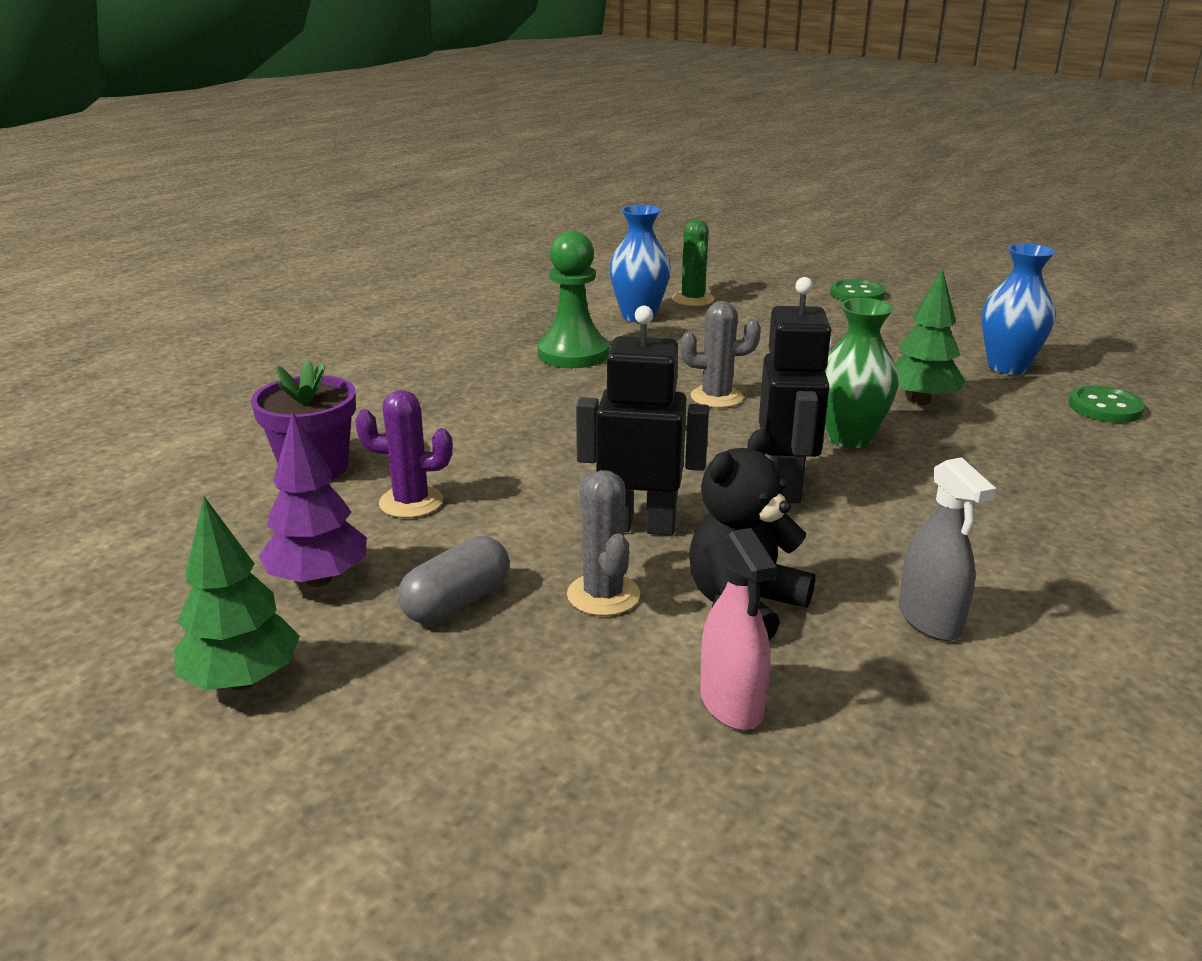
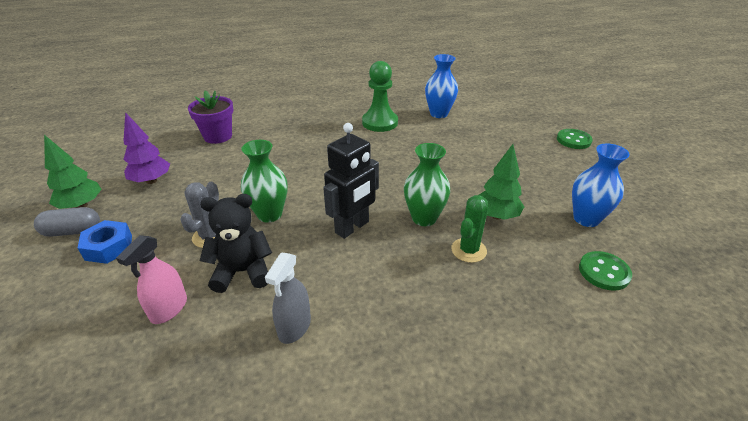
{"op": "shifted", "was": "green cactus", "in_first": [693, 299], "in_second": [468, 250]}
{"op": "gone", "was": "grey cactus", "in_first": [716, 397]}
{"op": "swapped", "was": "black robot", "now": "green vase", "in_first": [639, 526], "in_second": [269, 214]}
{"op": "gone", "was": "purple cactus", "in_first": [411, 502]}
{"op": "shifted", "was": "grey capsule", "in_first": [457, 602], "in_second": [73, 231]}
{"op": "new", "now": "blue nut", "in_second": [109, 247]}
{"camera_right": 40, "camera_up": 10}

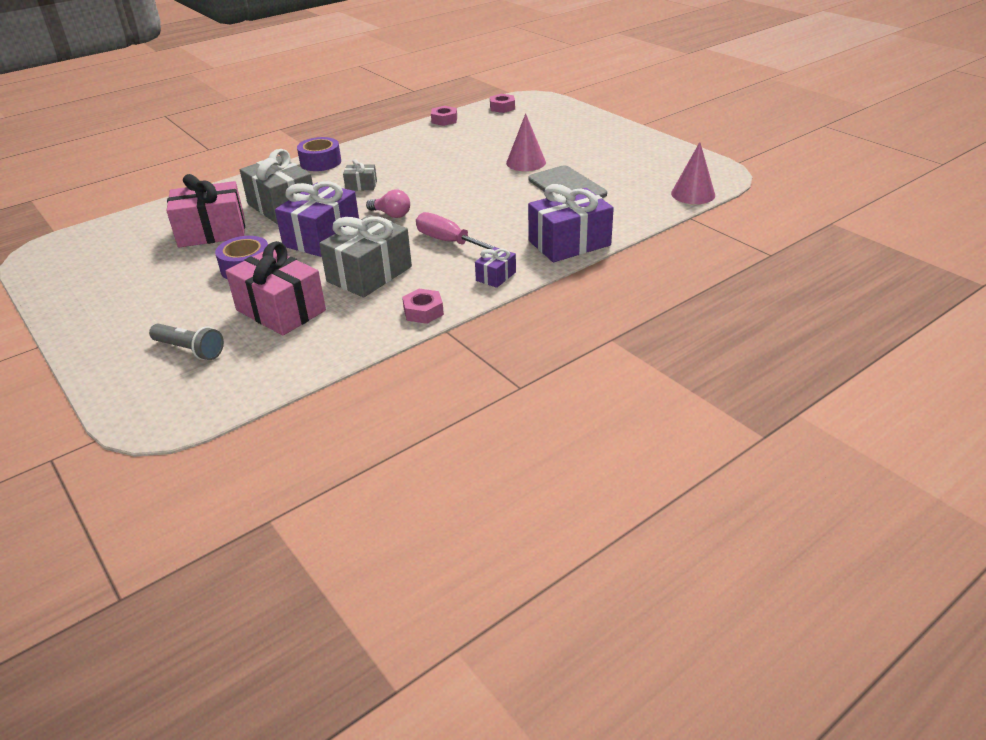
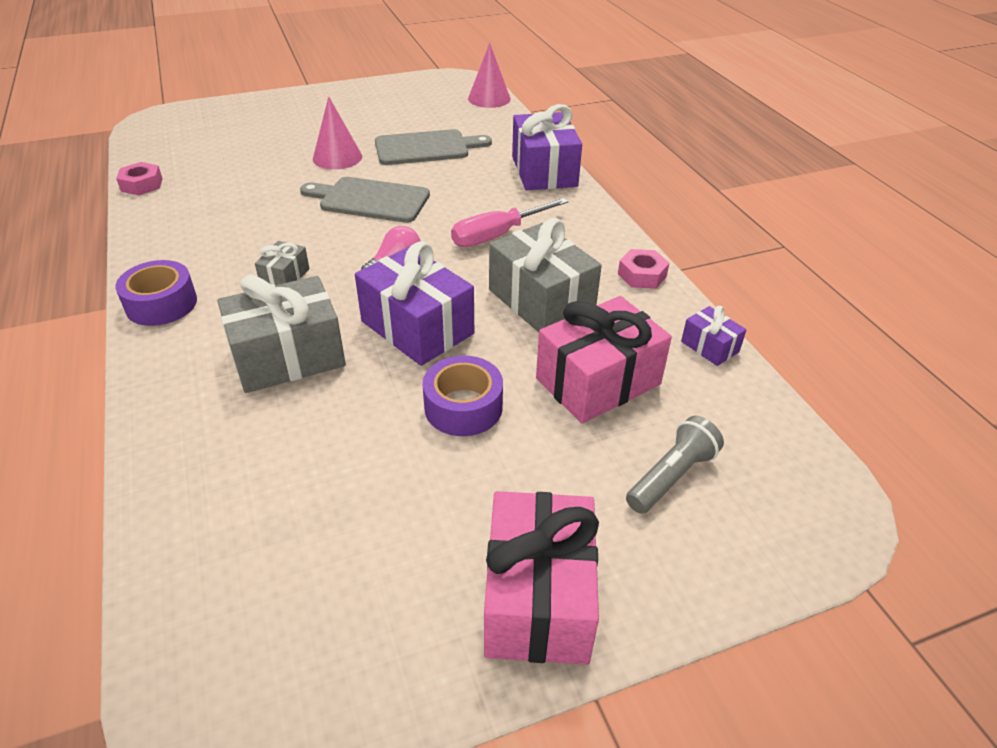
{"op": "gone", "was": "pink nut", "in_first": [502, 107]}
{"op": "shifted", "was": "pink gift", "in_first": [212, 232], "in_second": [538, 598]}
{"op": "shifted", "was": "purple gift", "in_first": [496, 276], "in_second": [710, 346]}
{"op": "new", "now": "grey cutting board", "in_second": [370, 200]}
{"camera_right": -75, "camera_up": 5}

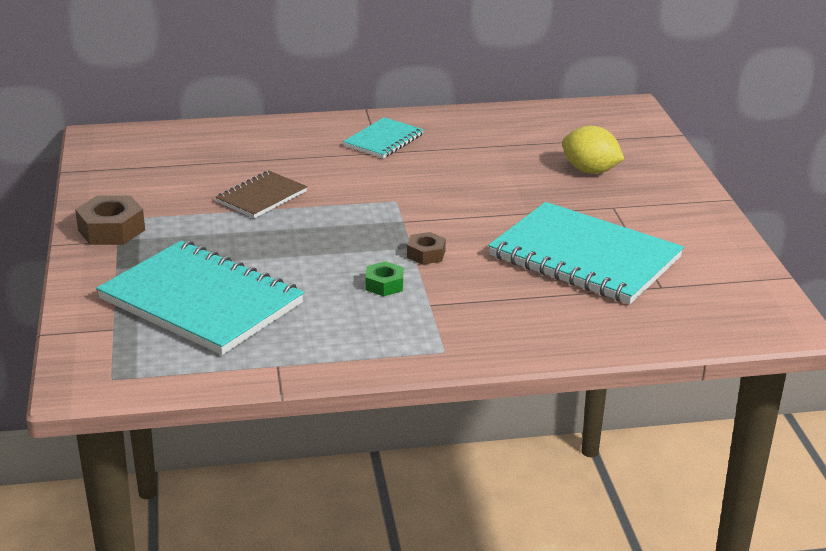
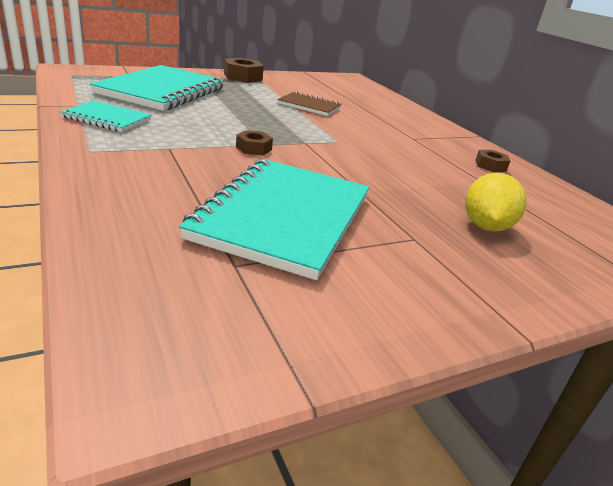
{"op": "shifted", "was": "turquoise notebook", "in_first": [383, 140], "in_second": [107, 119]}
{"op": "gone", "was": "green nut", "in_first": [384, 285]}
{"op": "new", "now": "brown nut", "in_second": [490, 166]}
{"camera_right": 70, "camera_up": 0}

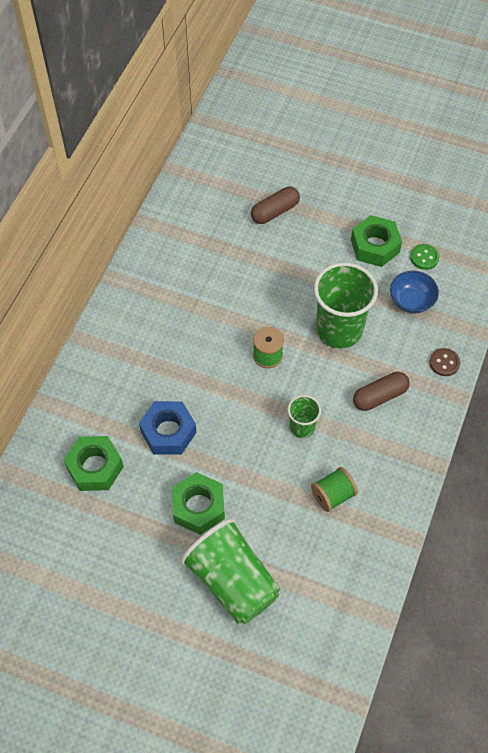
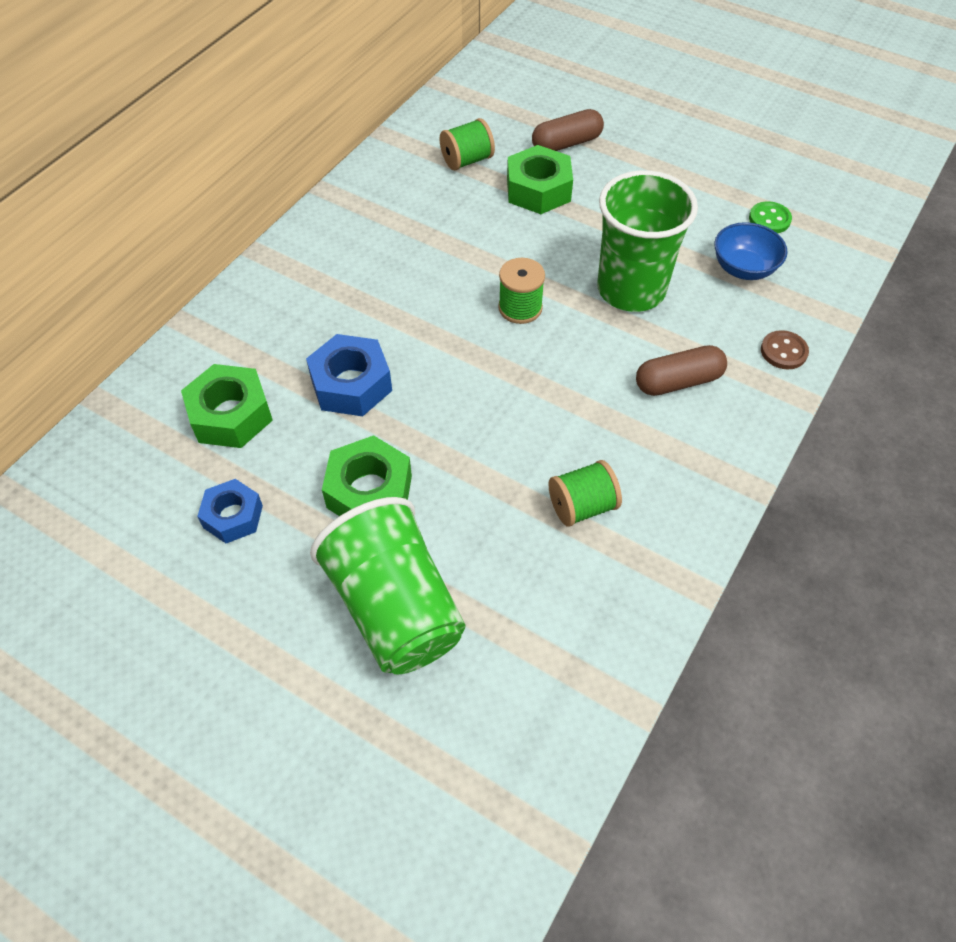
{"op": "shifted", "was": "green nut", "in_first": [375, 246], "in_second": [538, 190]}
{"op": "gone", "was": "green cup", "in_first": [302, 427]}
{"op": "new", "now": "green spool", "in_second": [467, 160]}
{"op": "new", "now": "blue nut", "in_second": [233, 516]}
{"camera_right": 10, "camera_up": -5}

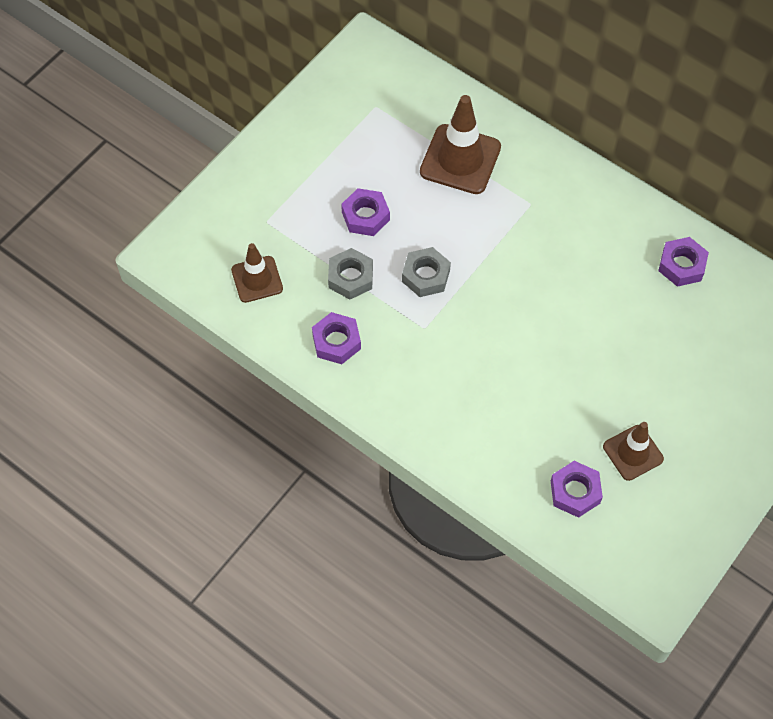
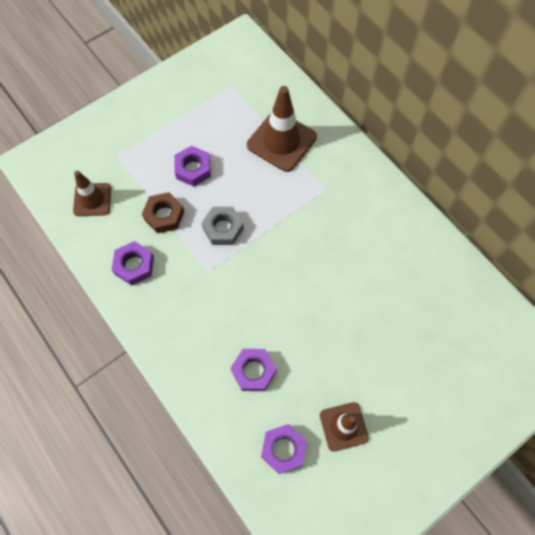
{"op": "shifted", "was": "purple nut", "in_first": [682, 265], "in_second": [253, 371]}
{"op": "repainted", "was": "grey nut", "now": "brown nut", "in_first": [350, 277], "in_second": [164, 215]}
{"camera_right": 15, "camera_up": 5}

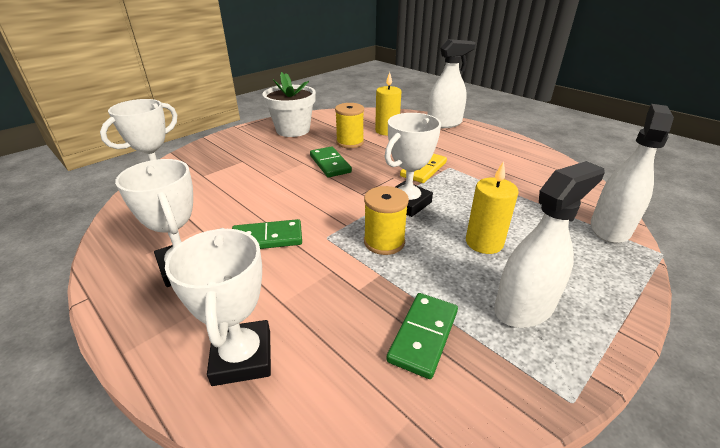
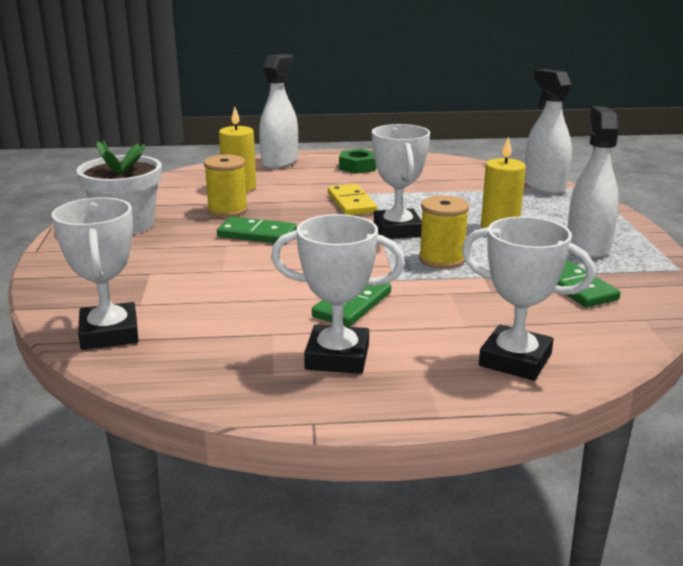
{"op": "new", "now": "green nut", "in_second": [358, 167]}
{"camera_right": -50, "camera_up": -10}

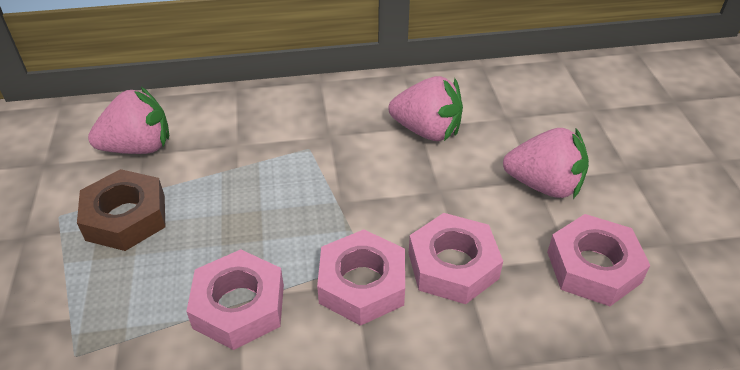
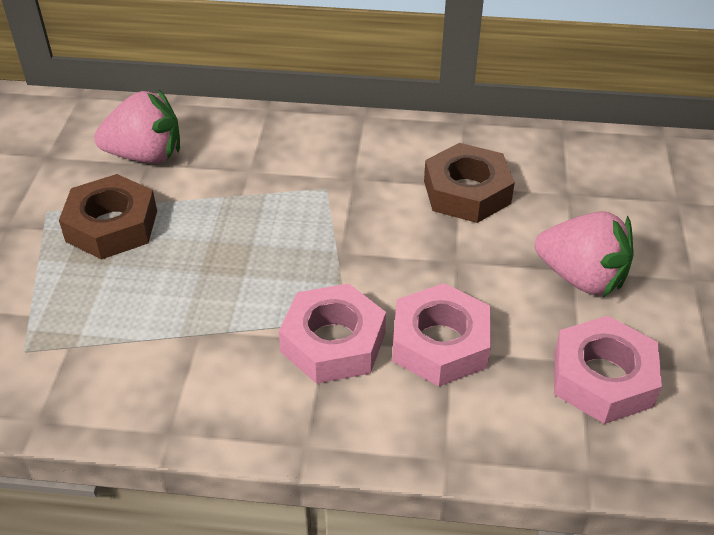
{"op": "swapped", "was": "pink strawberry", "now": "brown nut", "in_first": [427, 131], "in_second": [466, 192]}
{"op": "gone", "was": "pink nut", "in_first": [239, 306]}
{"camera_right": 15, "camera_up": 0}

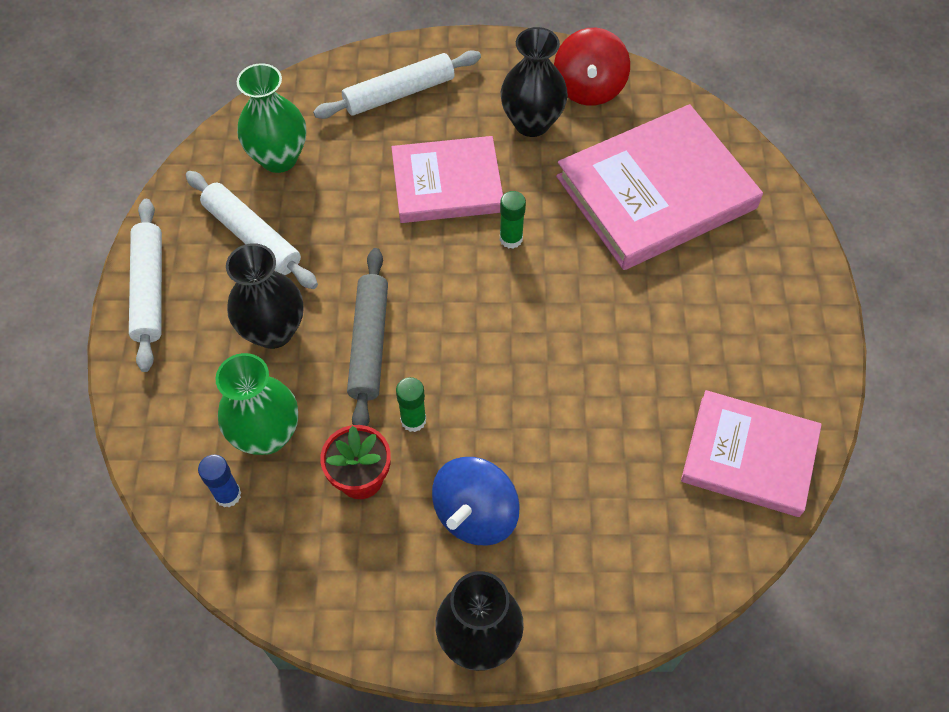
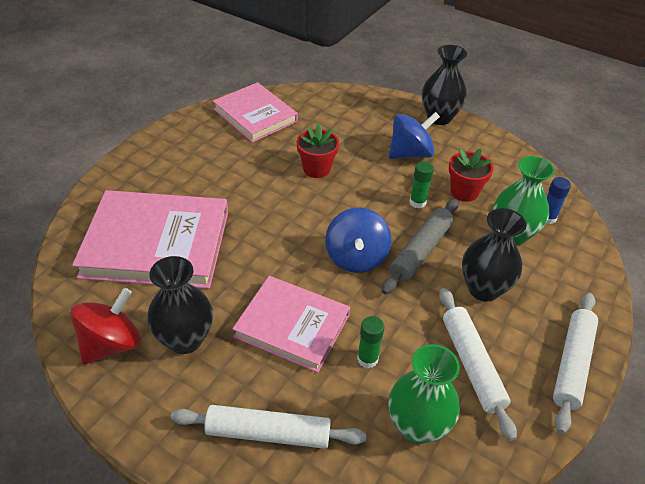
{"op": "shifted", "was": "green glue stick", "in_first": [511, 239], "in_second": [367, 359]}
{"op": "new", "now": "red flower pot", "in_second": [316, 169]}
{"op": "new", "now": "blue spinning top", "in_second": [356, 258]}
{"camera_right": -150, "camera_up": -15}

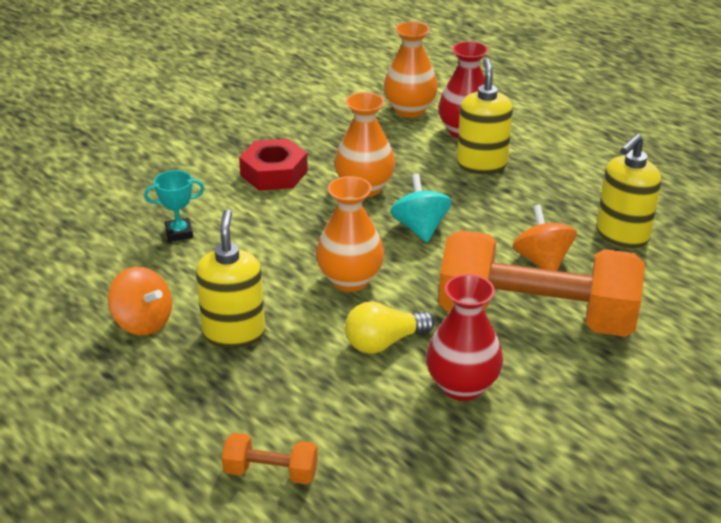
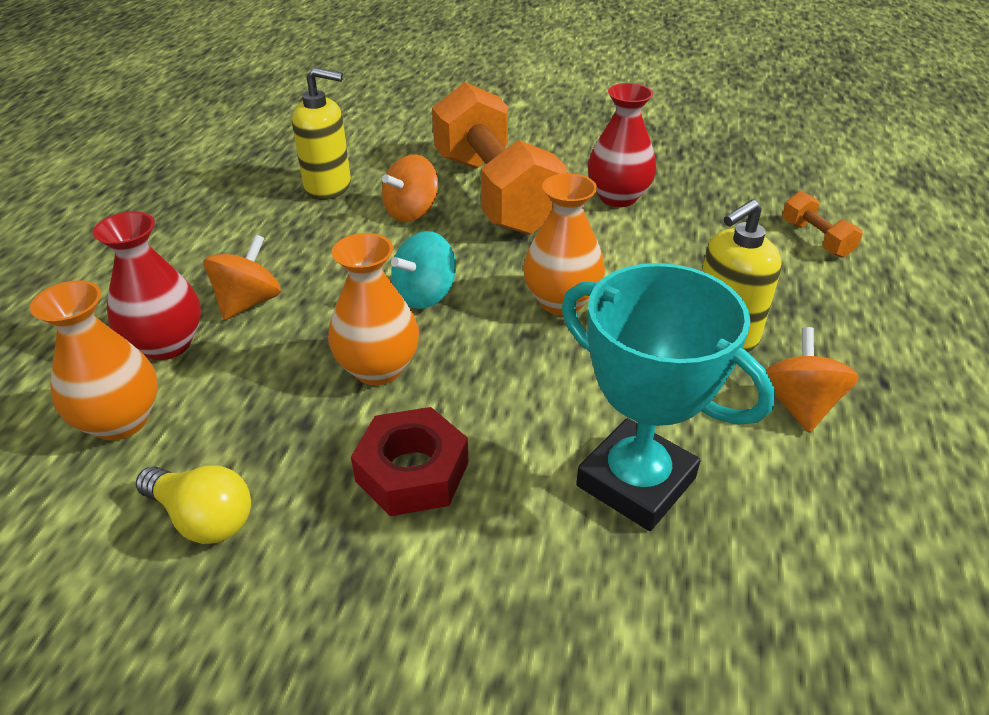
{"op": "swapped", "was": "yellow soap dispenser", "now": "orange spinning top", "in_first": [482, 164], "in_second": [248, 302]}
{"op": "scaled", "was": "turquoise trophy", "in_first": [179, 233], "in_second": [636, 482], "ratio": 2.22}
{"op": "shifted", "was": "yellow light bulb", "in_first": [384, 342], "in_second": [203, 518]}
{"camera_right": -125, "camera_up": 5}

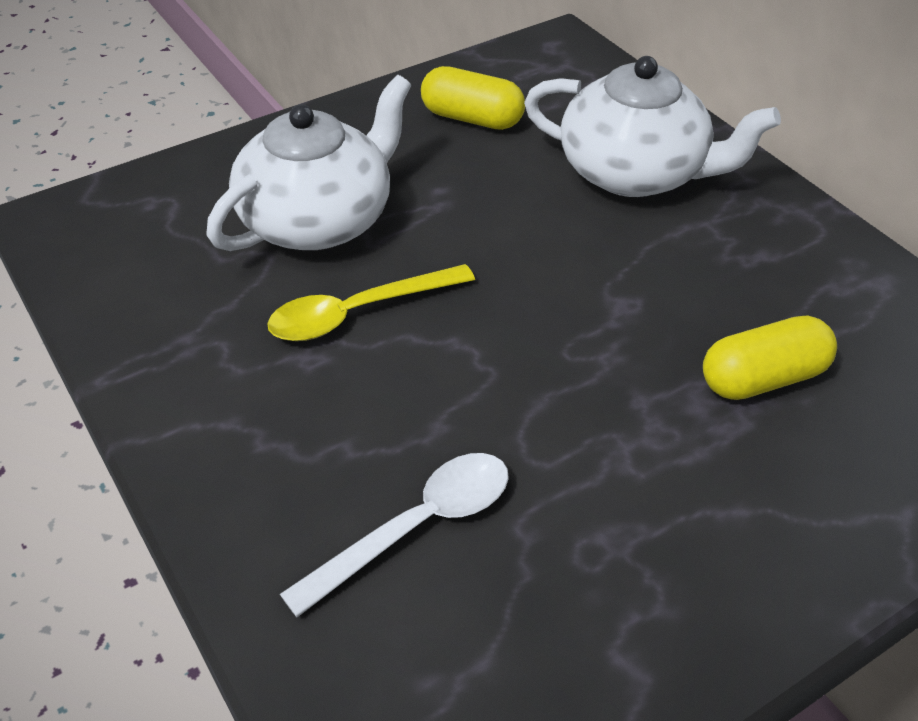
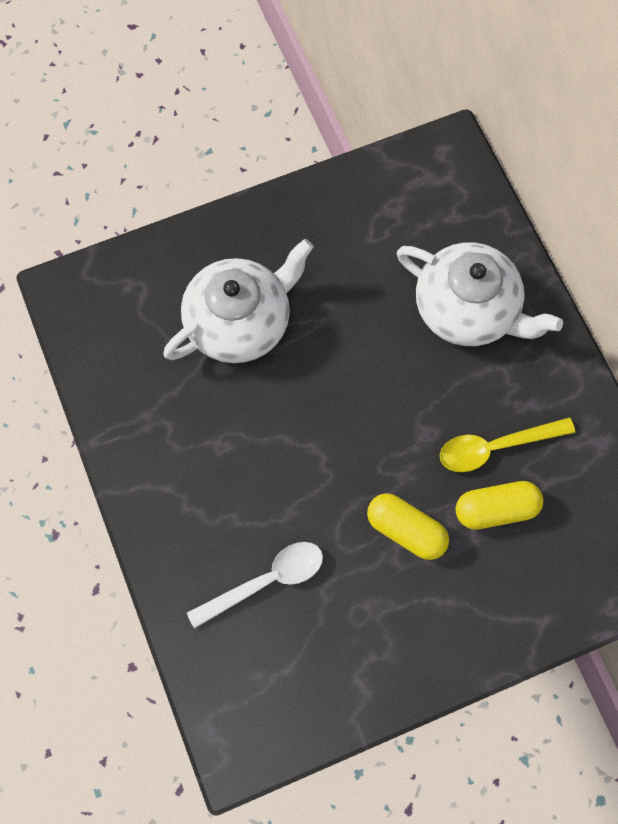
{"op": "shifted", "was": "yellow capsule", "in_first": [472, 118], "in_second": [406, 530]}
{"op": "shifted", "was": "yellow spoon", "in_first": [358, 313], "in_second": [495, 447]}
{"camera_right": 10, "camera_up": 25}

